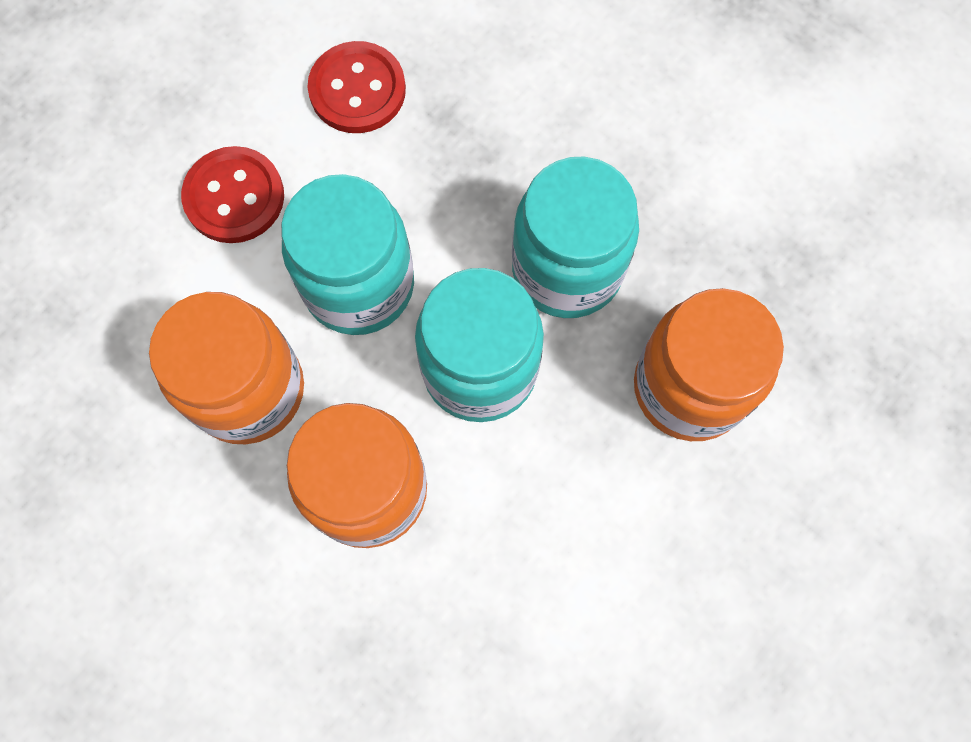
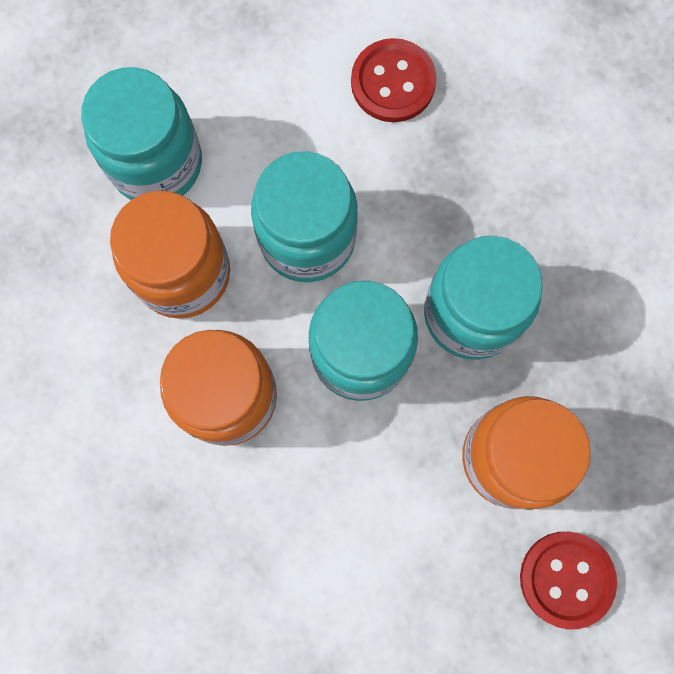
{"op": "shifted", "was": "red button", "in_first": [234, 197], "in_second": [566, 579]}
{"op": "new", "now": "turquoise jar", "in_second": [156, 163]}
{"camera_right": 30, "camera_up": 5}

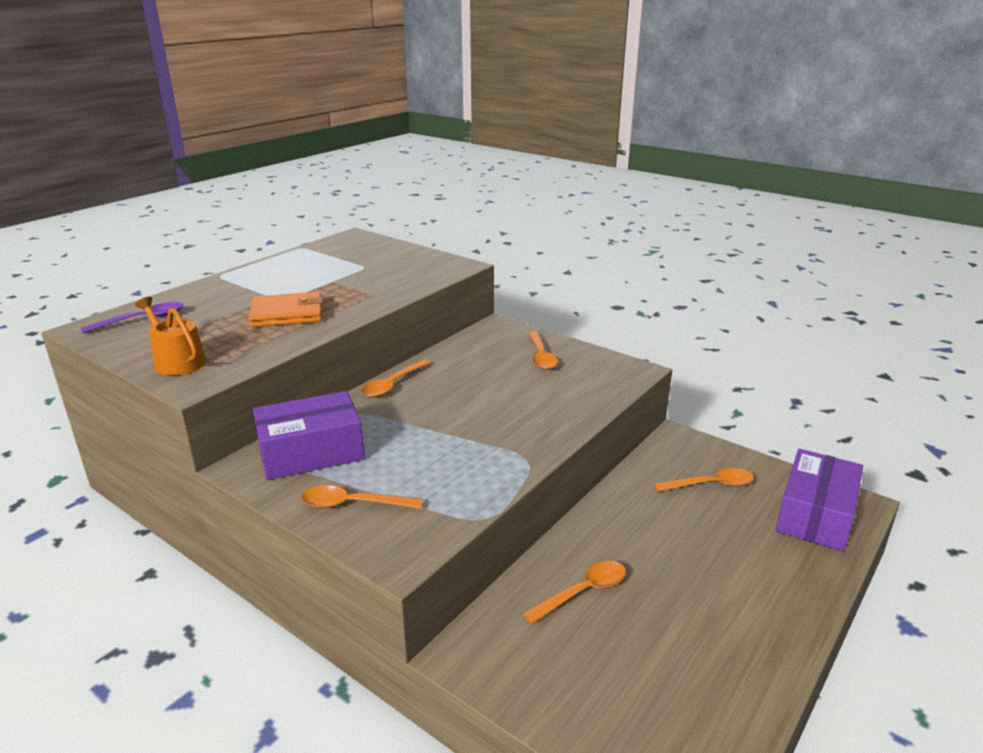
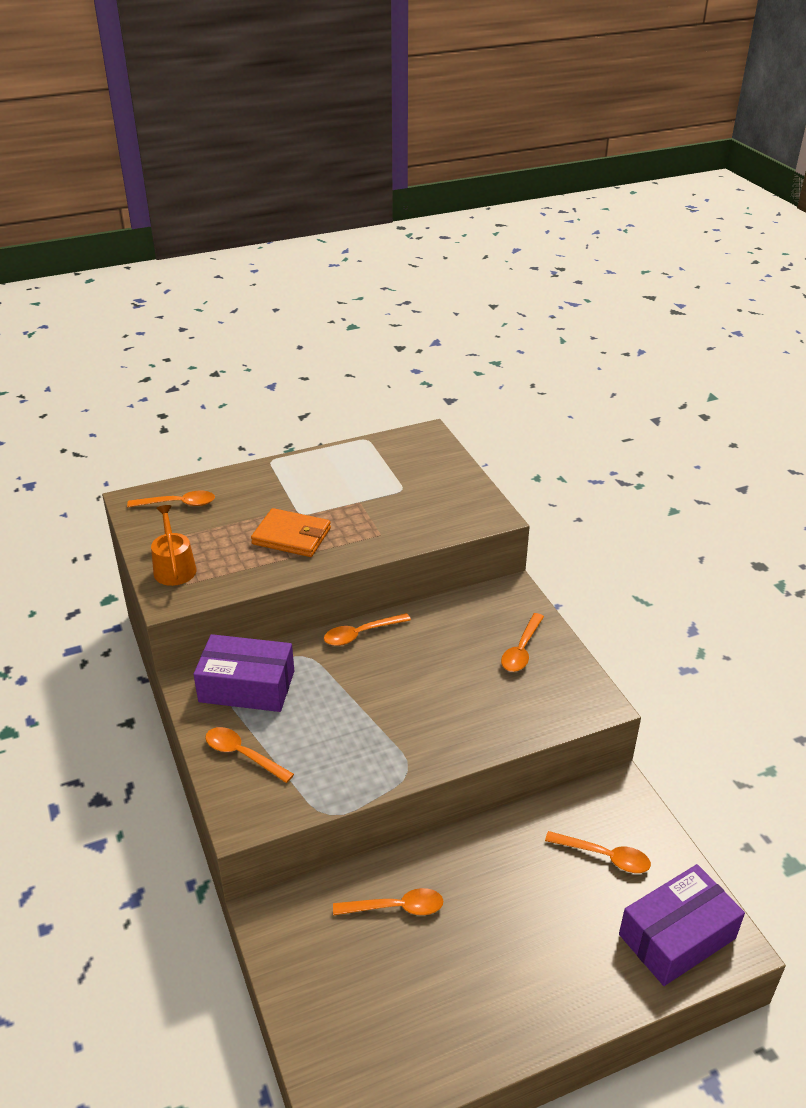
{"op": "repainted", "was": "purple spoon", "now": "orange spoon", "in_first": [142, 320], "in_second": [178, 504]}
{"camera_right": 30, "camera_up": 10}

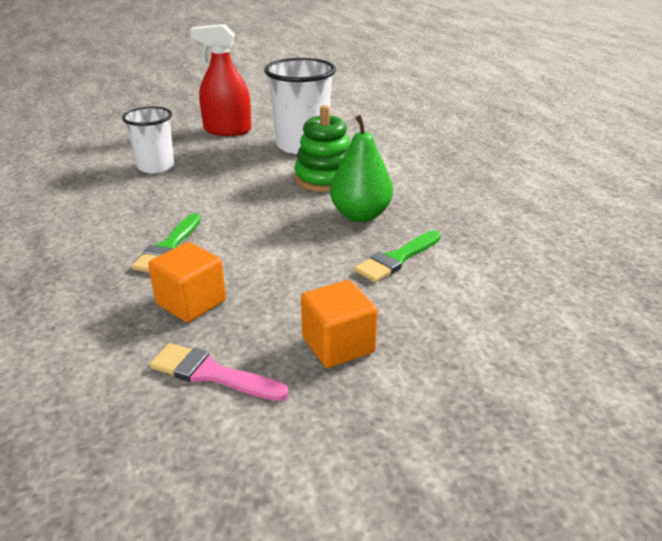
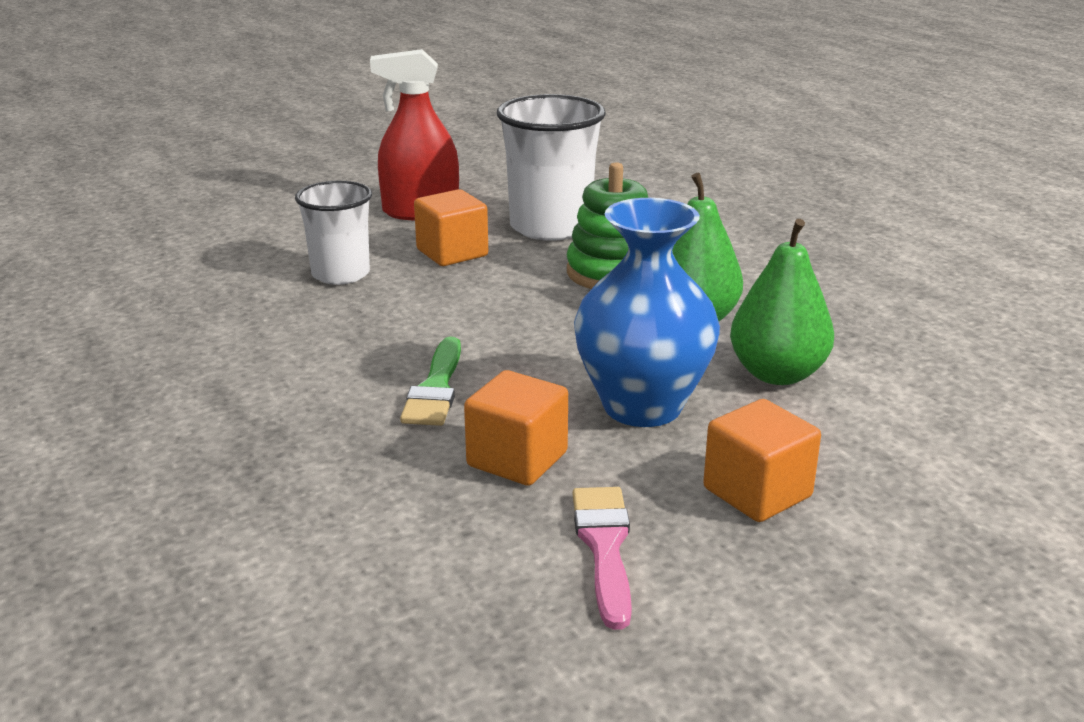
{"op": "swapped", "was": "green brush", "now": "green pear", "in_first": [397, 259], "in_second": [777, 374]}
{"op": "rotated", "was": "pink brush", "in_first": [212, 374], "in_second": [604, 547], "clockwise": 75}
{"op": "new", "now": "orange cube", "in_second": [452, 253]}
{"op": "new", "now": "blue vase", "in_second": [642, 406]}
{"camera_right": -10, "camera_up": -5}

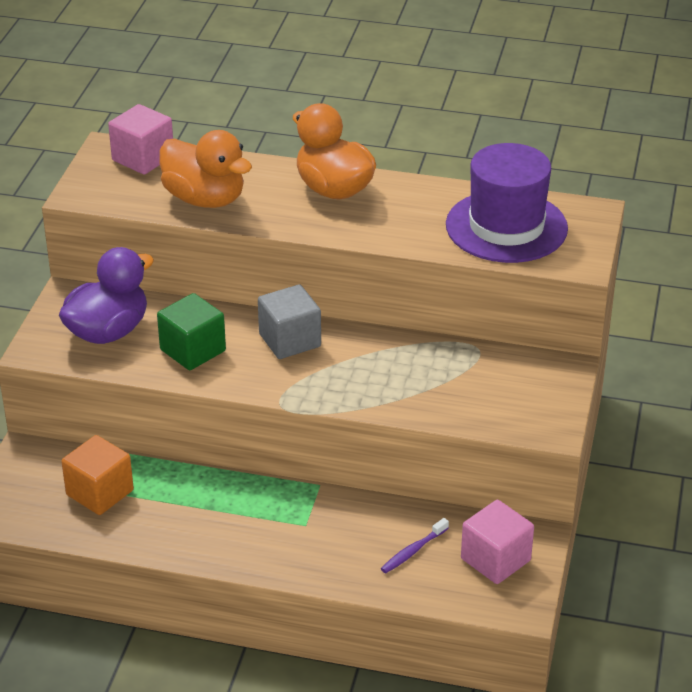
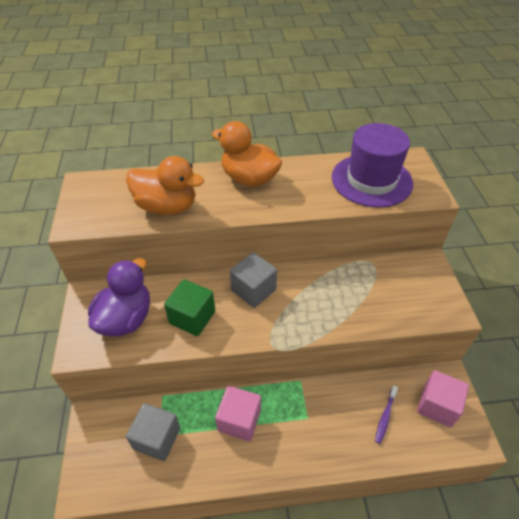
{"op": "shifted", "was": "pink cube", "in_first": [143, 158], "in_second": [239, 420]}
{"op": "repainted", "was": "orange cube", "now": "grey cube", "in_first": [100, 493], "in_second": [157, 438]}
{"camera_right": -20, "camera_up": 10}

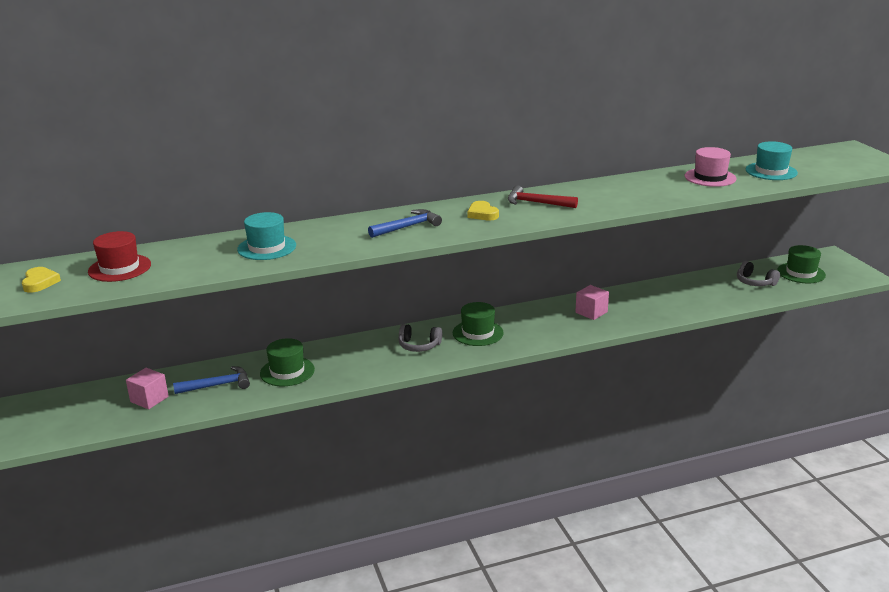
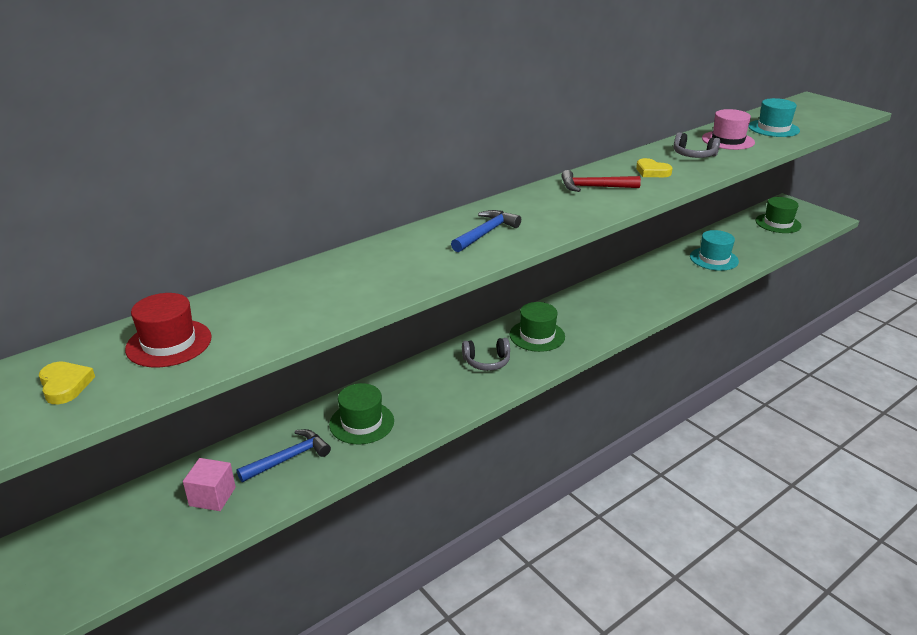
{"op": "shifted", "was": "yellow heart", "in_first": [482, 214], "in_second": [652, 172]}
{"op": "shifted", "was": "turquoise hat", "in_first": [267, 247], "in_second": [714, 259]}
{"op": "shifted", "was": "grey headphones", "in_first": [755, 282], "in_second": [693, 155]}
{"op": "gone", "was": "pink cube", "in_first": [591, 312]}
{"camera_right": -20, "camera_up": 5}

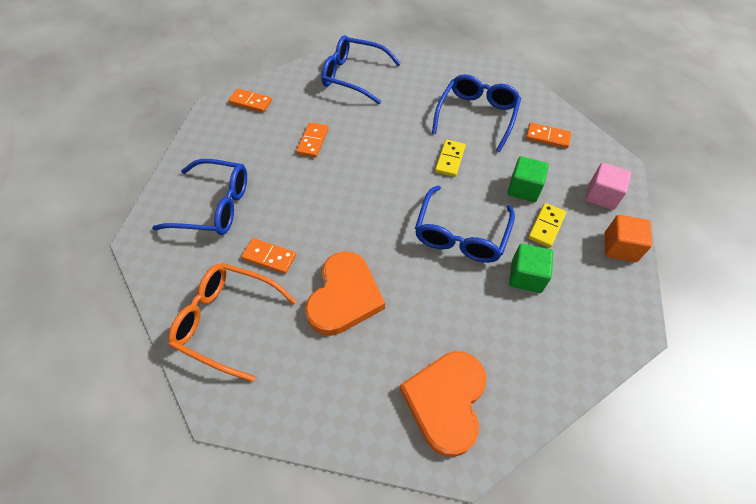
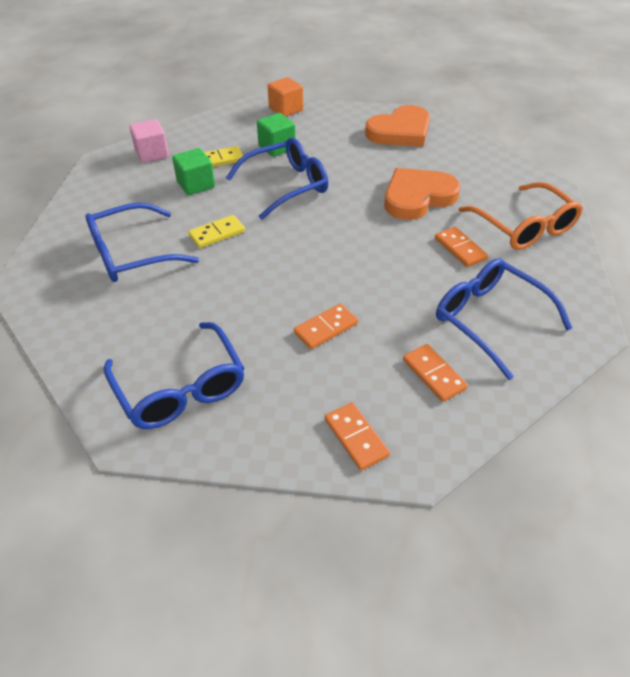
{"op": "shifted", "was": "orange domino", "in_first": [547, 137], "in_second": [434, 374]}
{"op": "shifted", "was": "orange cube", "in_first": [620, 247], "in_second": [286, 109]}
{"camera_right": -140, "camera_up": -10}

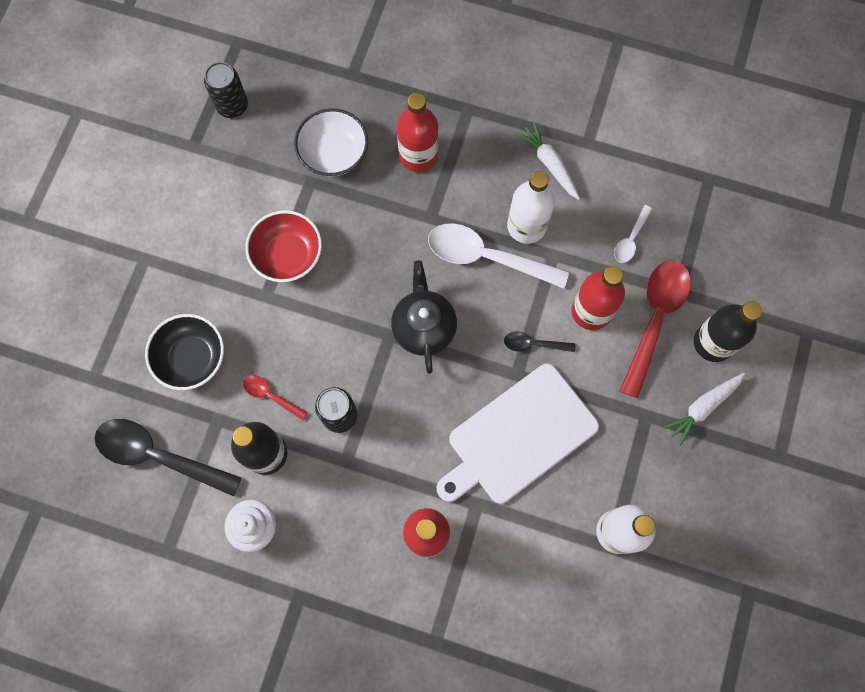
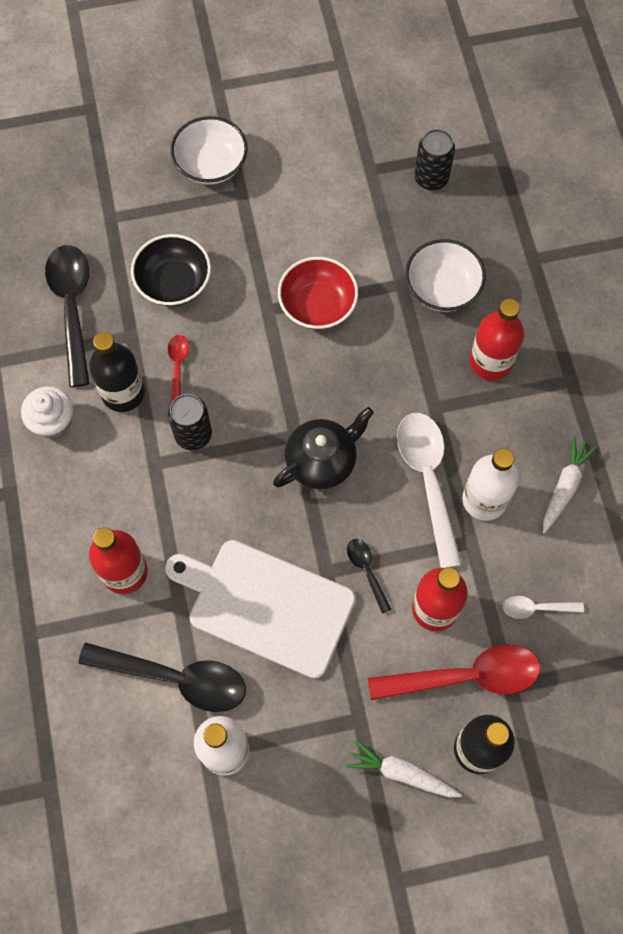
{"op": "new", "now": "white bowl", "in_second": [211, 164]}
{"op": "new", "now": "black spoon", "in_second": [176, 678]}
{"camera_right": 60, "camera_up": -5}

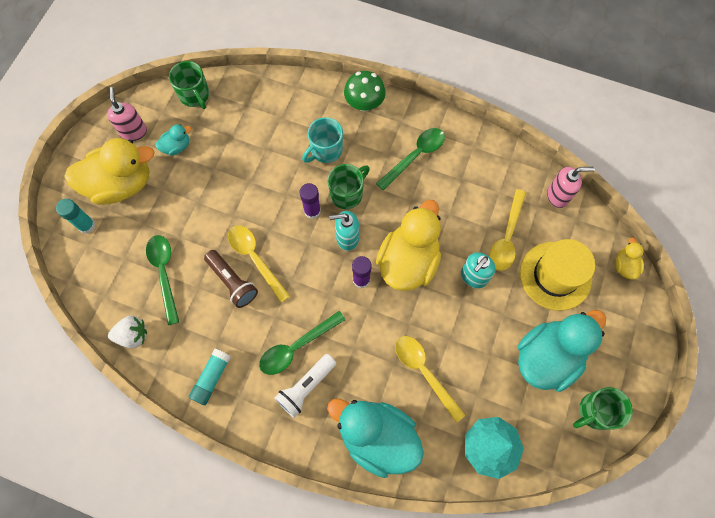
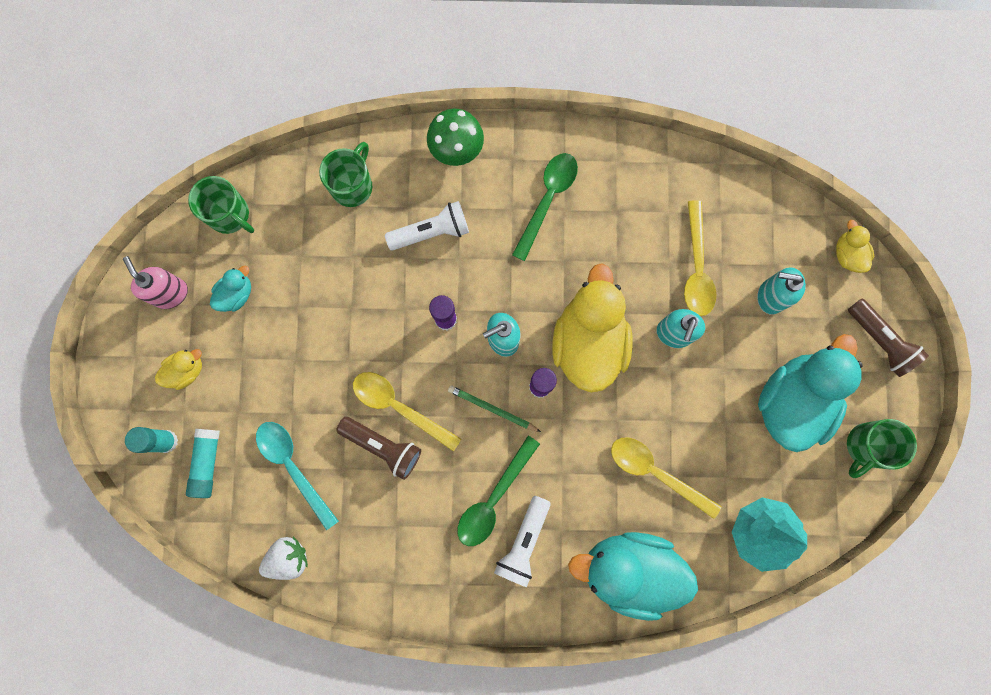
{"op": "swapped", "was": "turquoise mug", "now": "white flashlight", "in_first": [325, 150], "in_second": [431, 232]}
{"op": "scaled", "was": "yellow duck", "in_first": [121, 184], "in_second": [186, 371], "ratio": 0.45}
{"op": "shifted", "was": "green mug", "in_first": [347, 194], "in_second": [352, 186]}
{"op": "gone", "was": "pink soap dispenser", "in_first": [558, 196]}
{"op": "repainted", "was": "green spoon", "now": "turquoise spoon", "in_first": [164, 273], "in_second": [293, 467]}
{"op": "swapped", "was": "yellow hat", "now": "turquoise soap dispenser", "in_first": [555, 276], "in_second": [770, 297]}
{"op": "shifted", "was": "turquoise glue stick", "in_first": [212, 378], "in_second": [207, 463]}
{"op": "new", "now": "brown flashlight", "in_second": [879, 340]}
{"op": "new", "now": "green pencil", "in_second": [492, 409]}
{"camera_right": -20, "camera_up": 10}

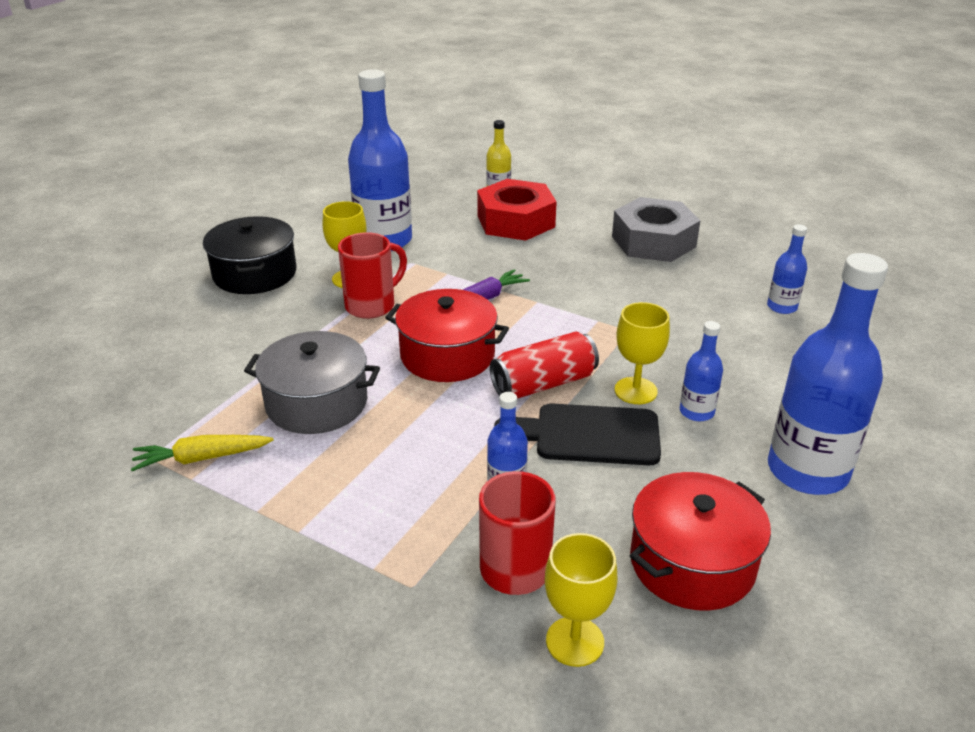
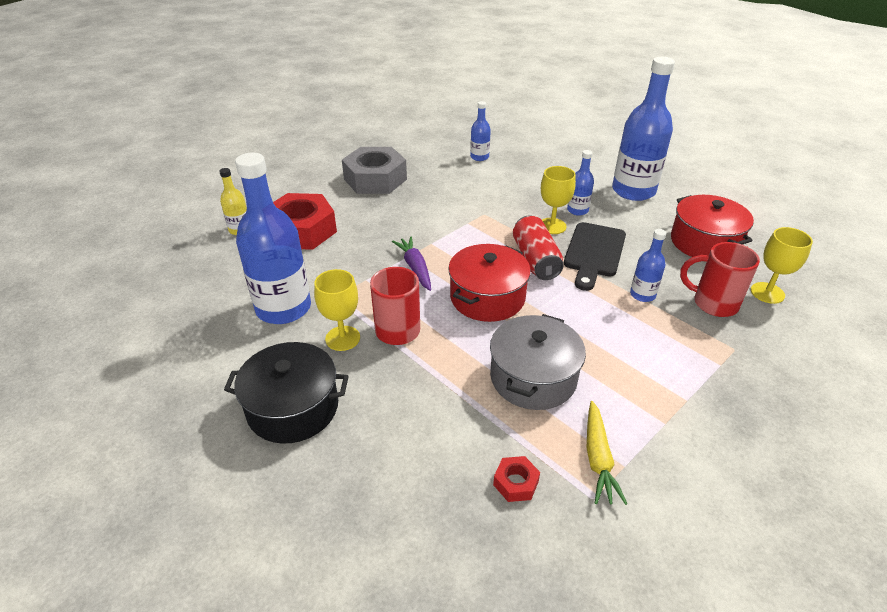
{"op": "new", "now": "red nut", "in_second": [515, 483]}
{"camera_right": -75, "camera_up": 5}

